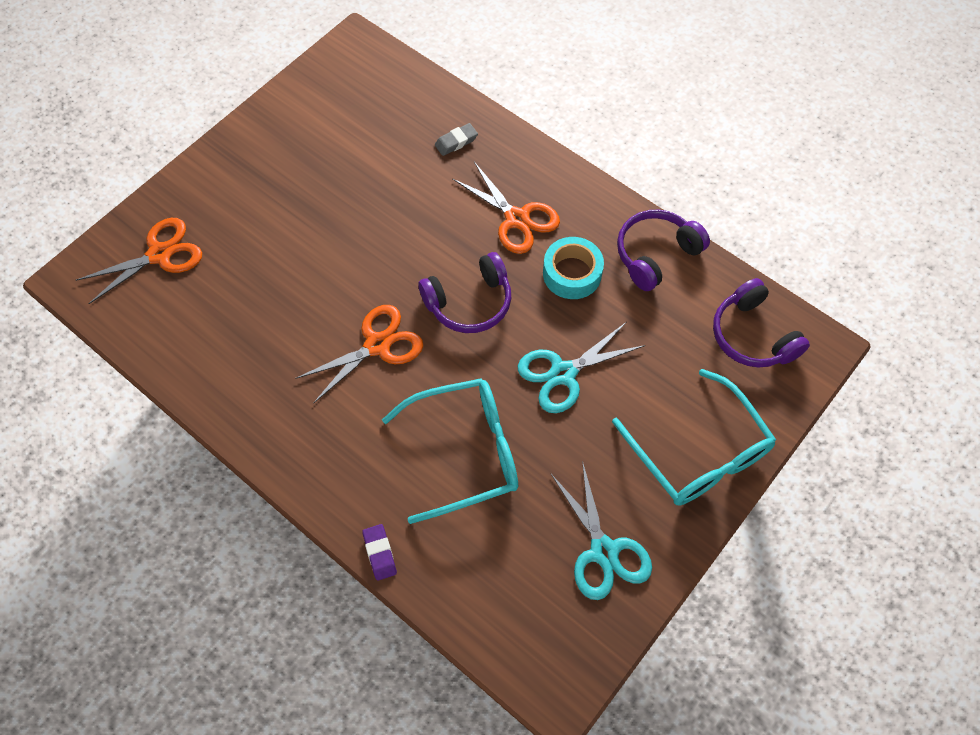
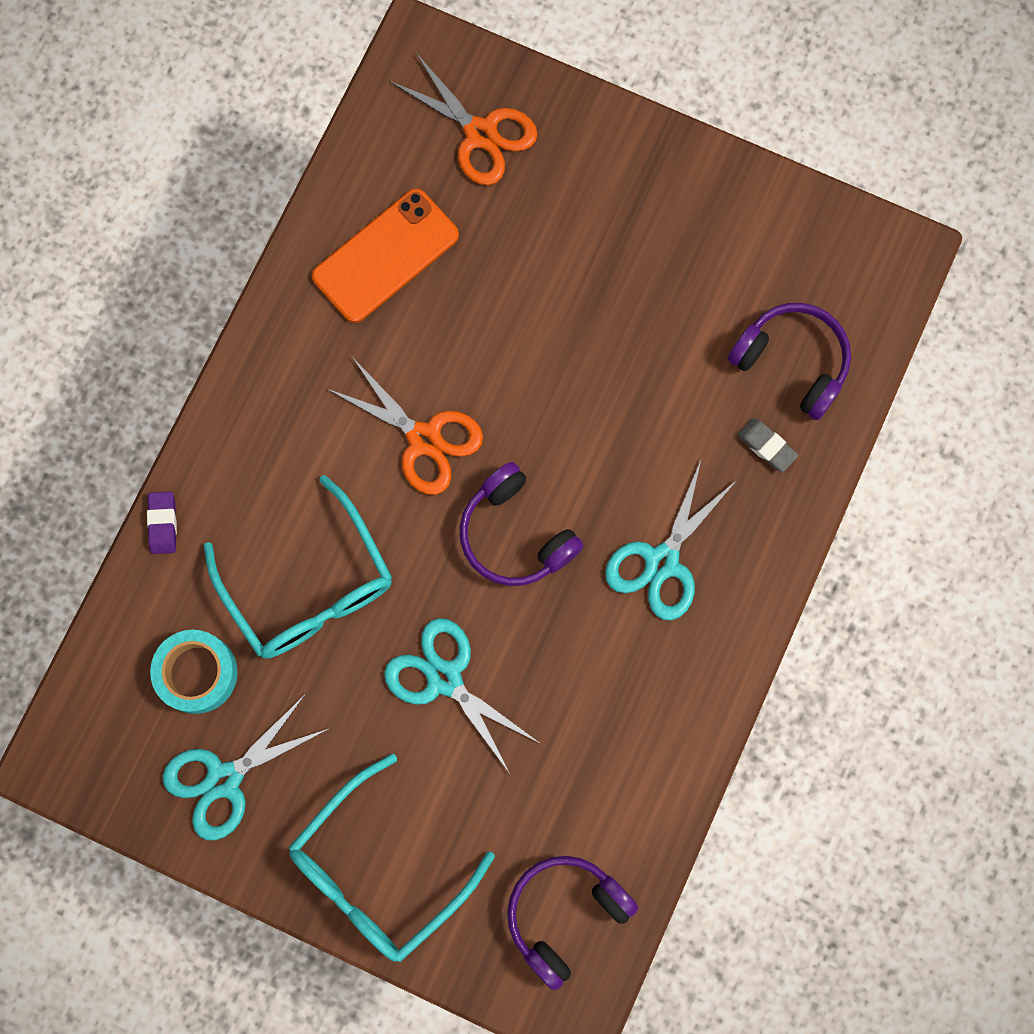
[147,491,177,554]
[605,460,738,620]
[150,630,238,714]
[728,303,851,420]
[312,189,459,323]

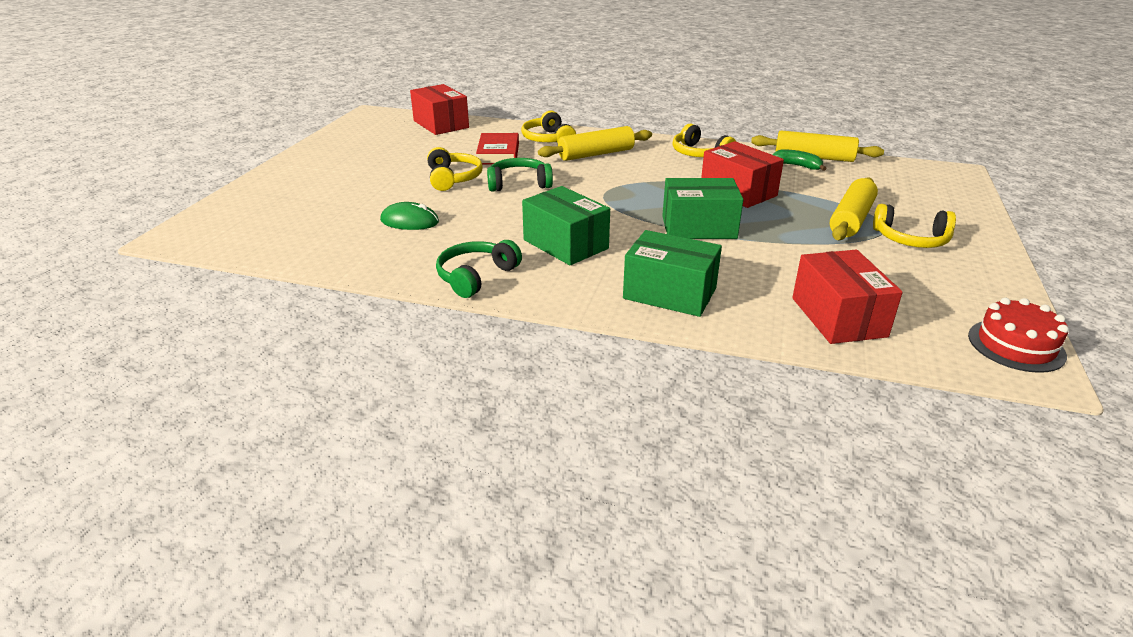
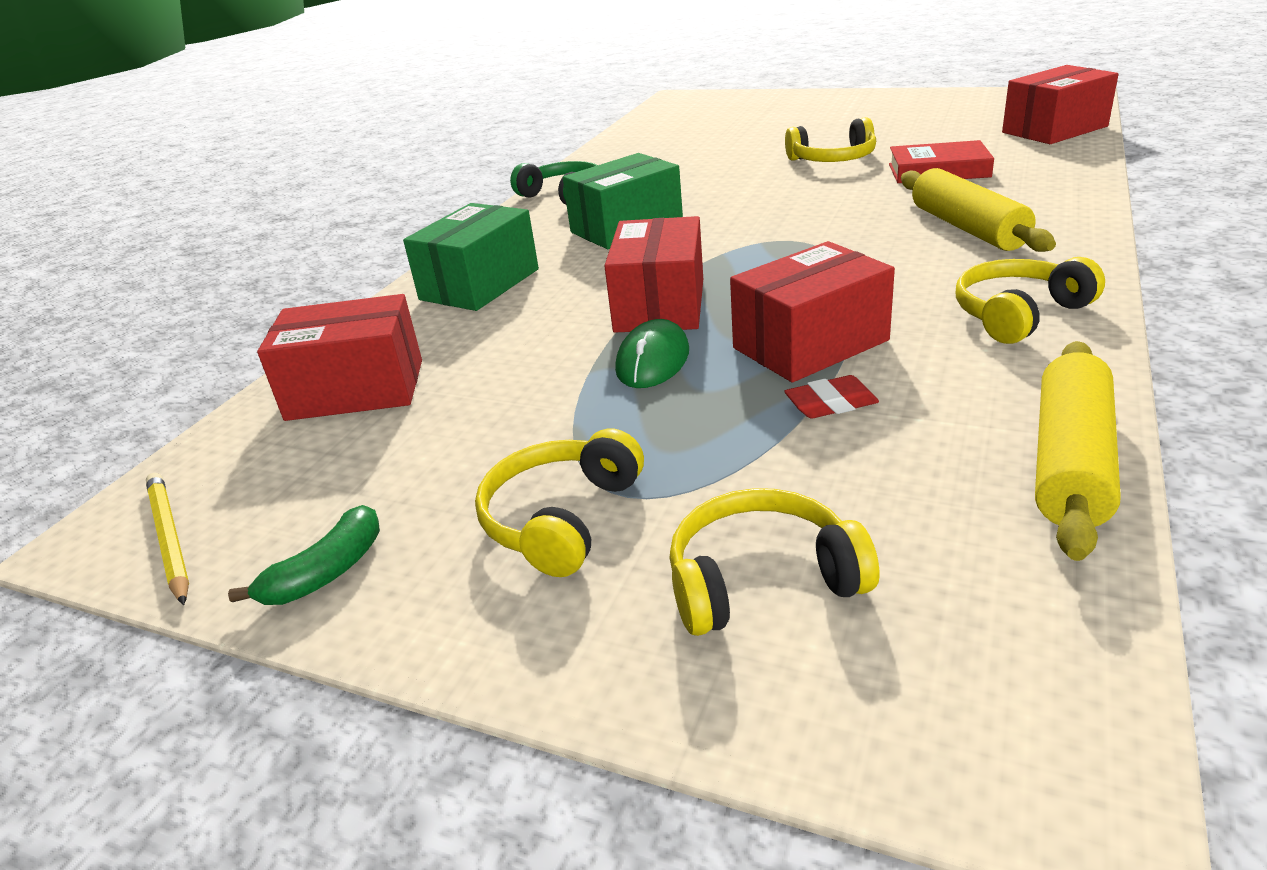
[615,319,689,388]
[487,158,553,192] (first image)
[669,488,879,636]
[604,216,703,333]
[228,505,380,605]
[830,177,878,240] (first image)
[146,473,189,605]
[784,375,879,419]

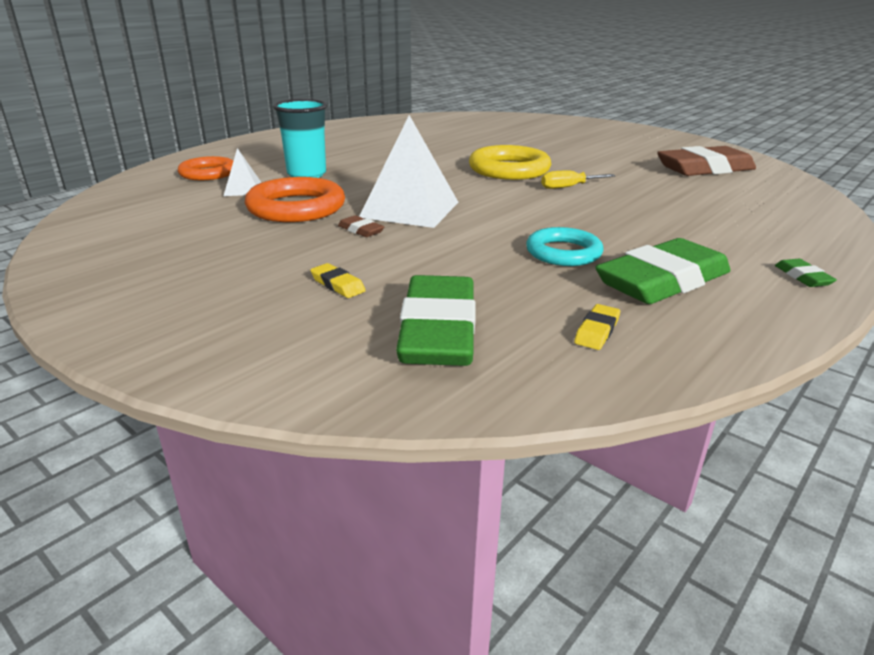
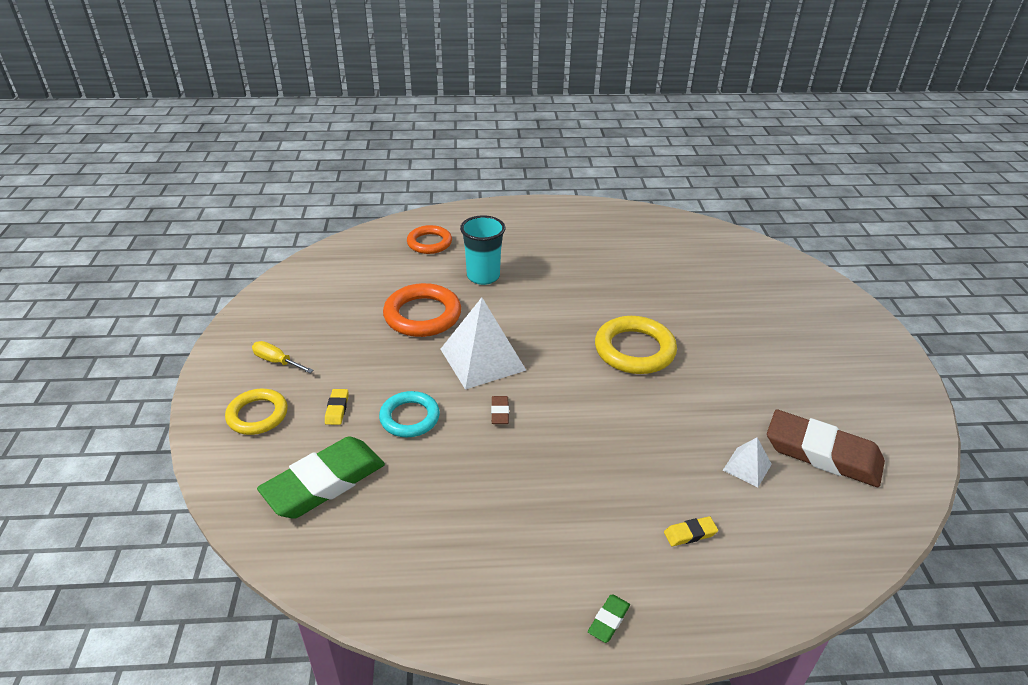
[723,437,772,487]
[491,396,509,424]
[379,391,440,437]
[252,341,313,373]
[664,516,718,546]
[595,238,731,304] (first image)
[225,389,288,435]

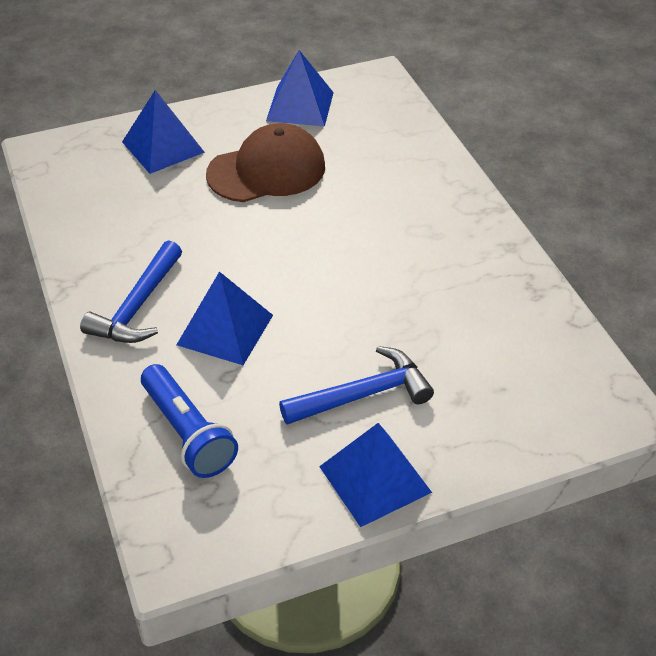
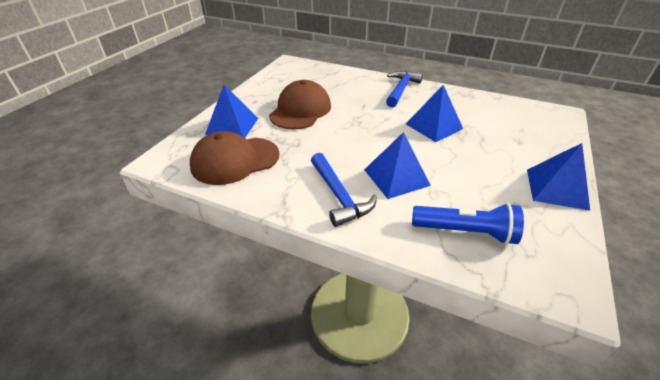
[406,85,463,142]
[386,71,423,107]
[190,131,280,185]

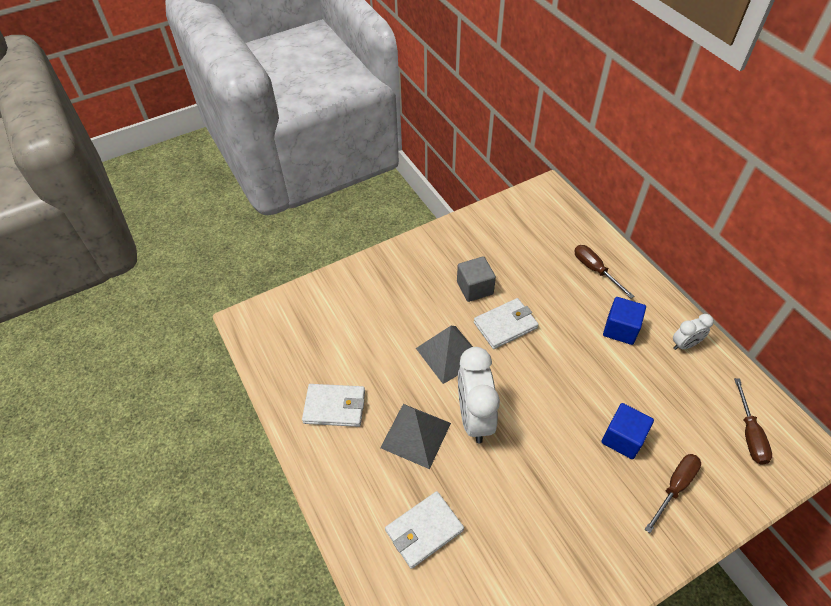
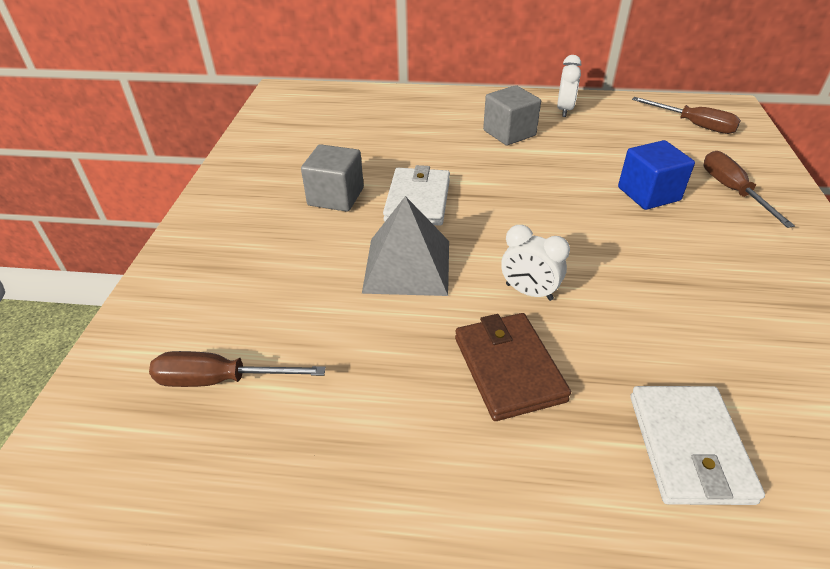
[302,384,365,427] (first image)
[455,313,571,421]
[501,225,570,301]
[149,351,326,387]
[483,85,541,145]

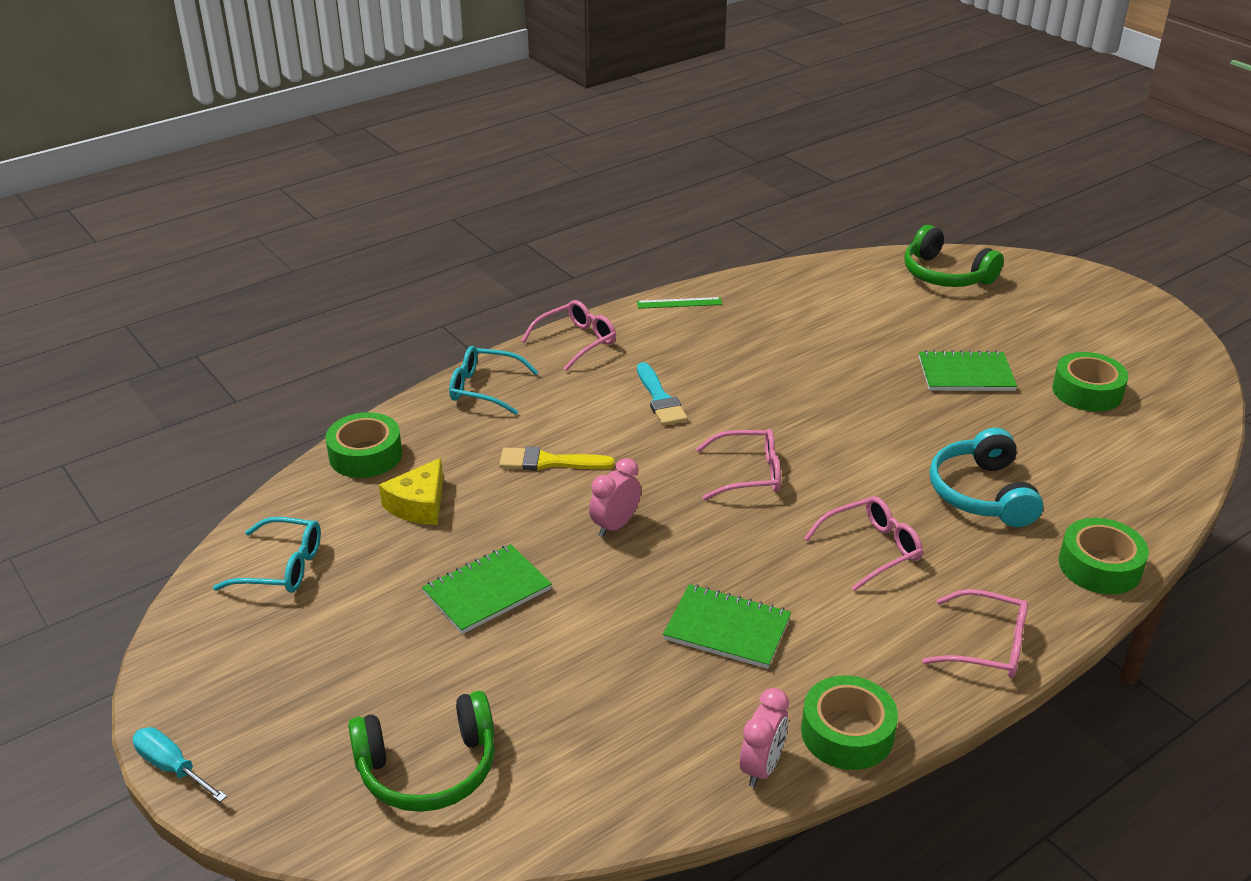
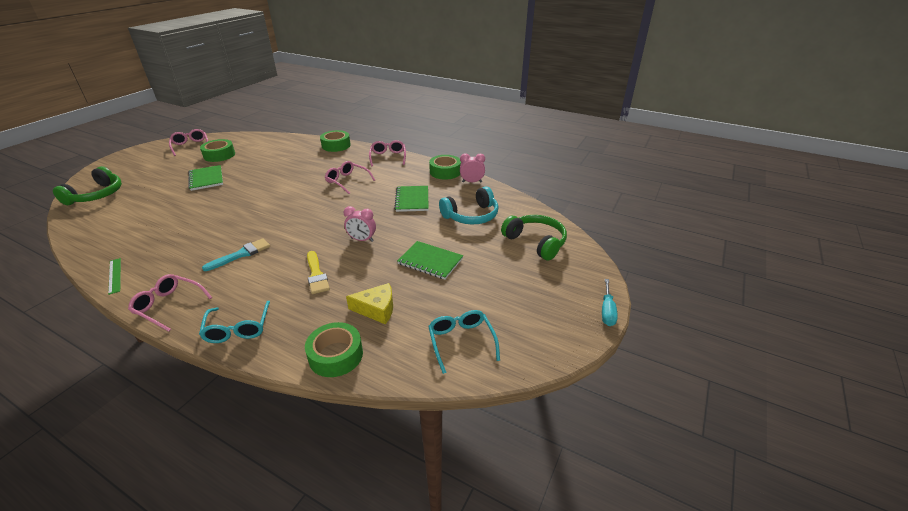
[169,129,208,156]
[439,187,499,224]

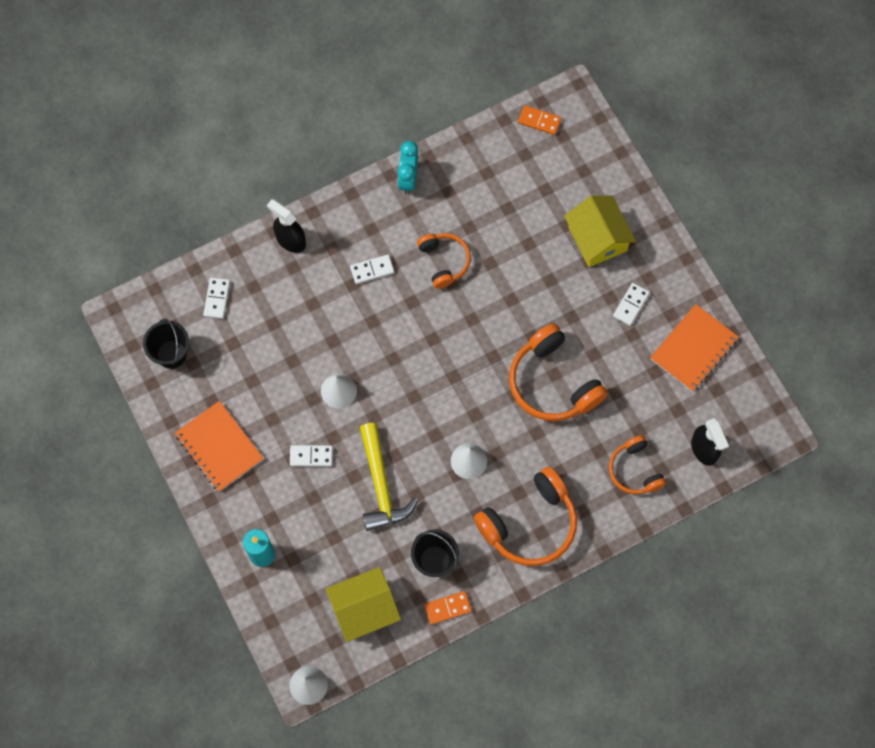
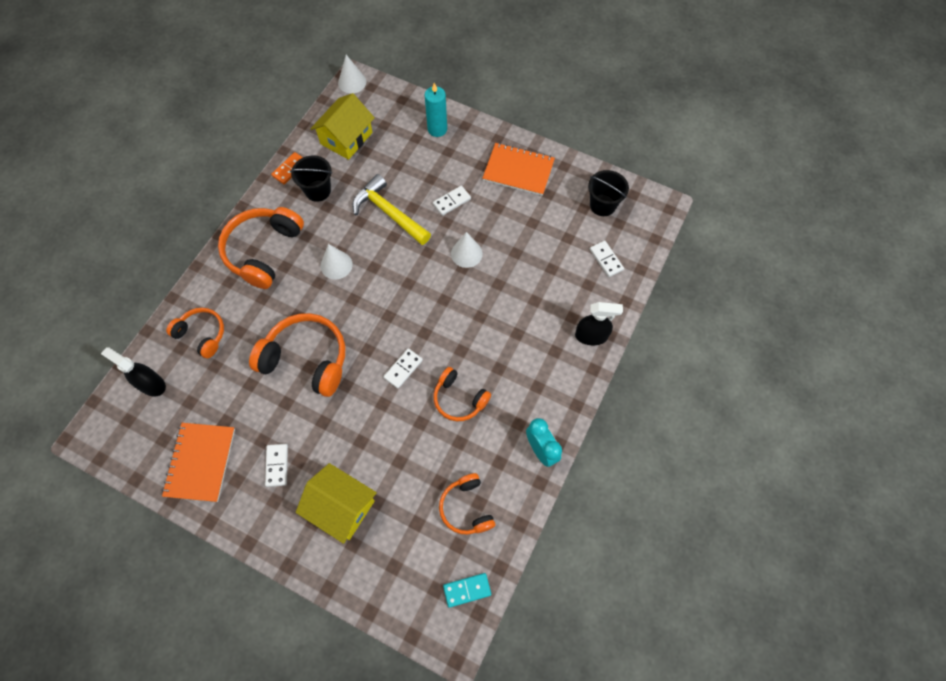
[383,348,423,389]
[443,573,491,608]
[439,473,495,535]

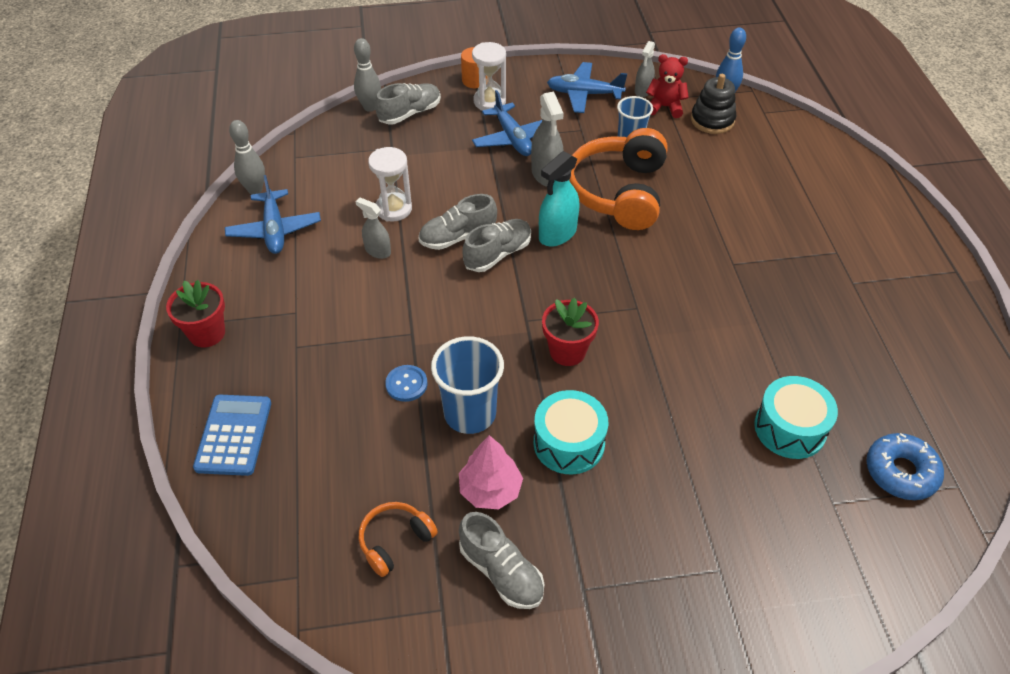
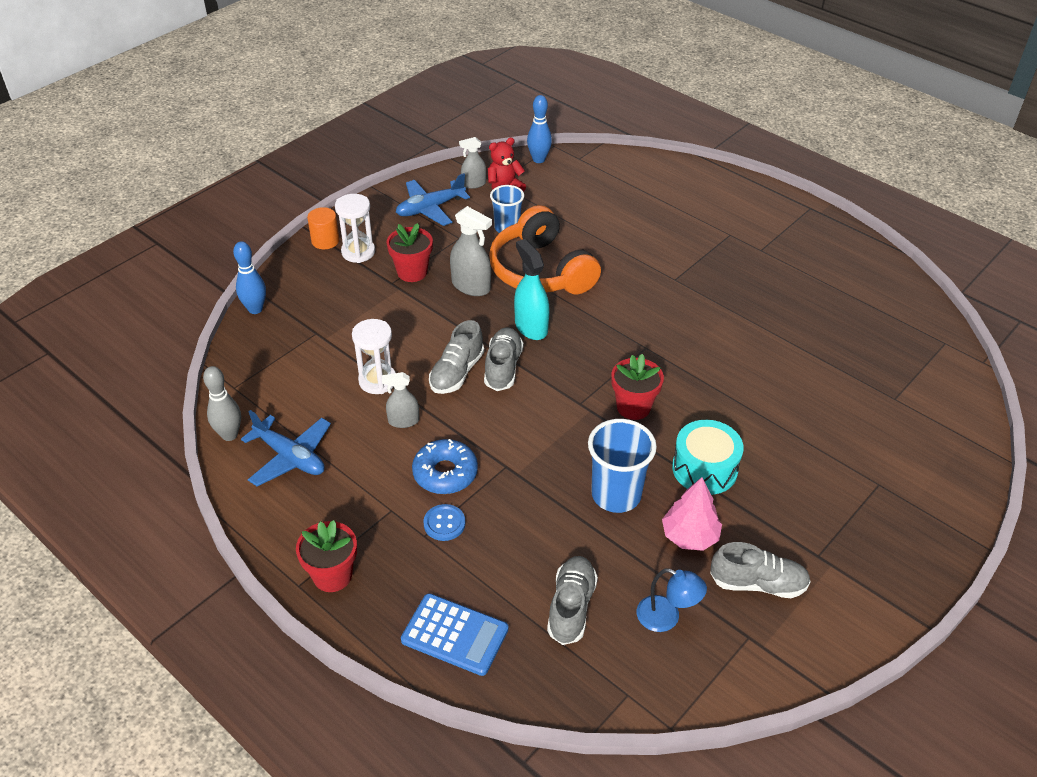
[401,593,508,676]
[233,241,266,314]
[637,569,707,632]
[547,556,598,645]
[423,504,466,541]
[386,223,433,282]
[514,239,550,340]
[459,137,486,189]
[691,74,736,134] (first image)
[754,376,838,459] (first image)
[412,439,478,494]

